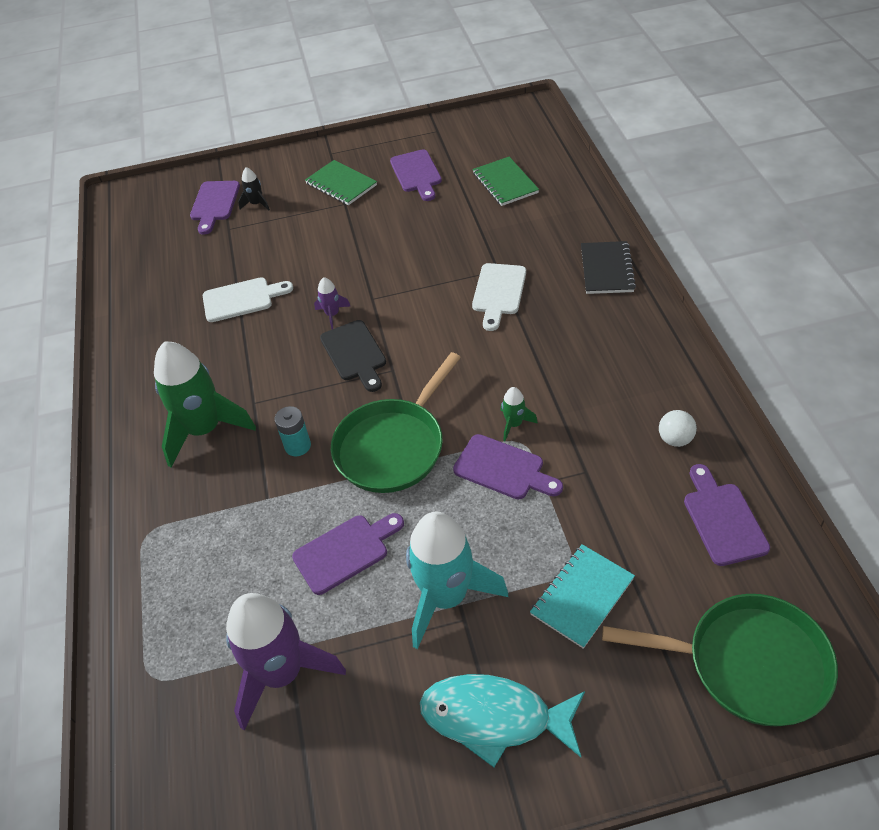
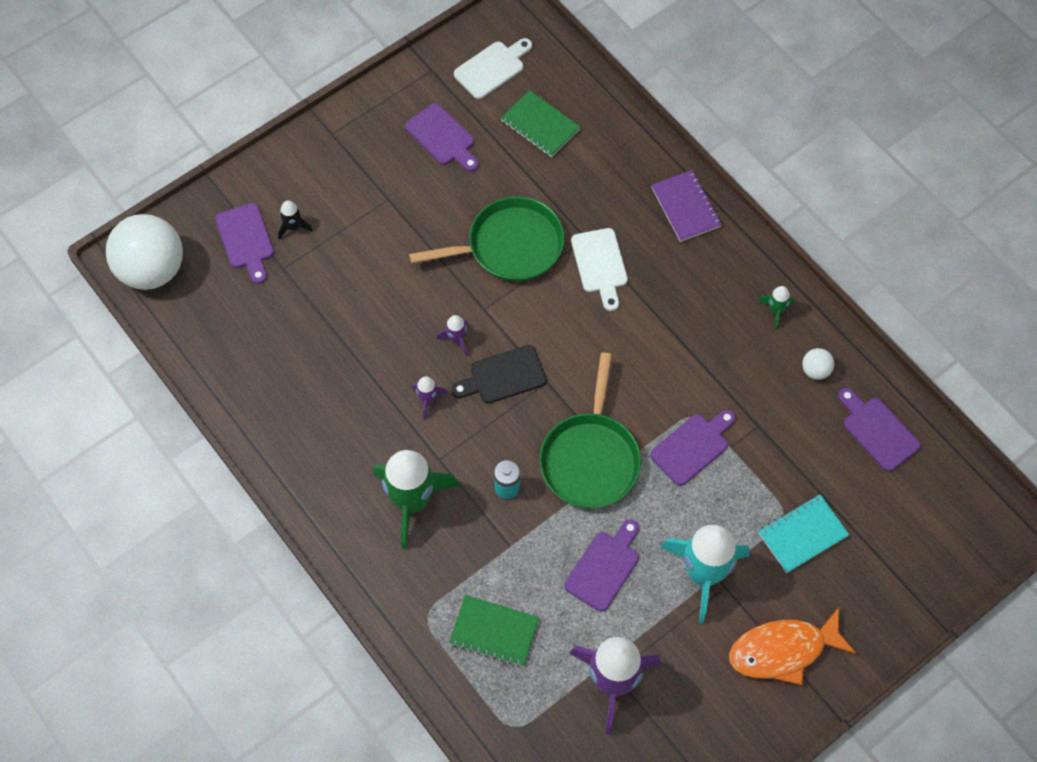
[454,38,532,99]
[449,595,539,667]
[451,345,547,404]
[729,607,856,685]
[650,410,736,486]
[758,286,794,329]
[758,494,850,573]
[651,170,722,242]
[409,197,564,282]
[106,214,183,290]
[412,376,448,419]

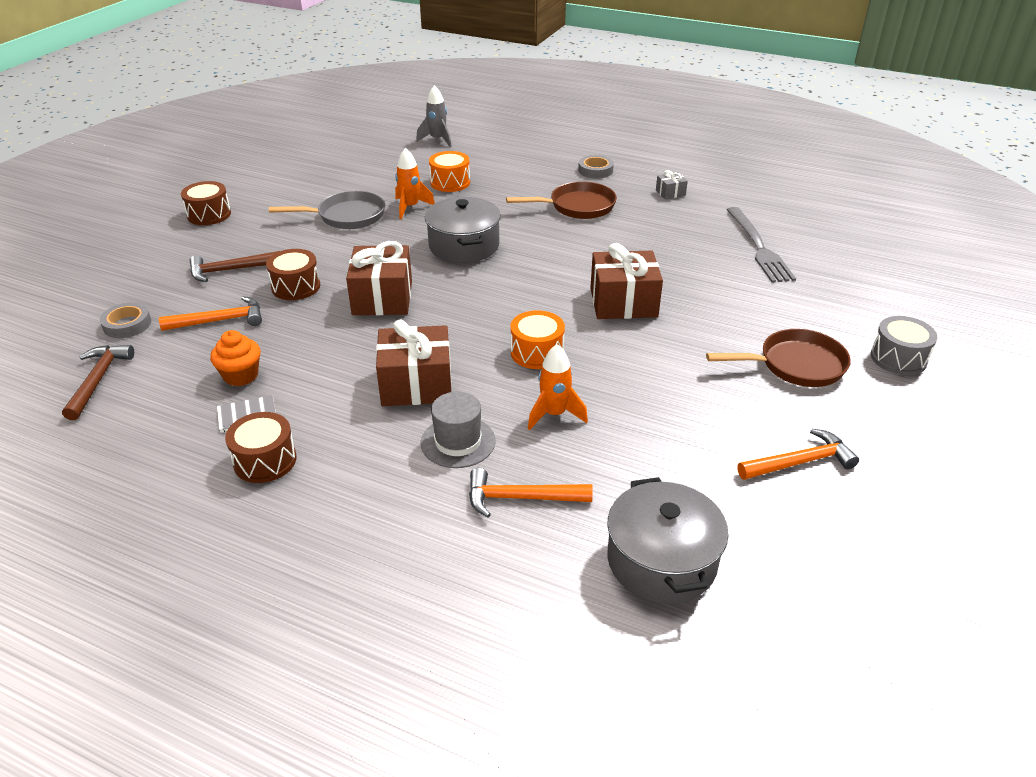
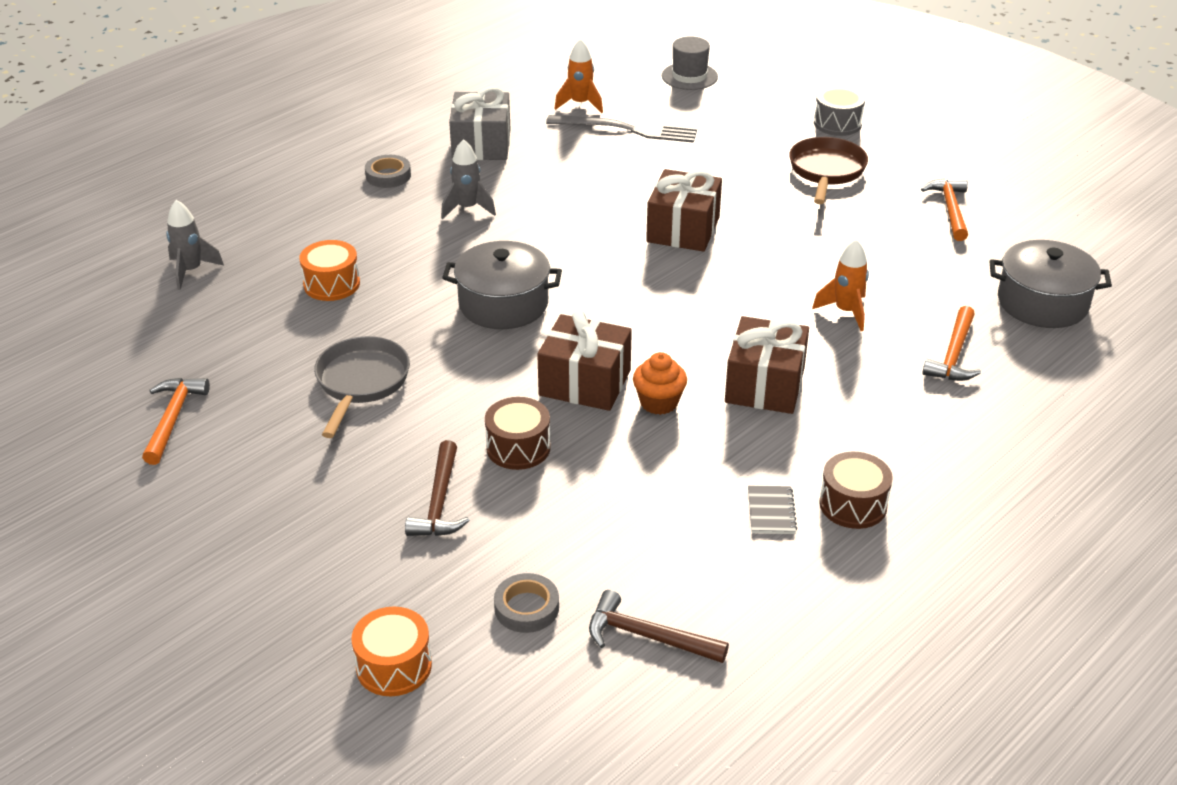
[142,378,210,465]
[181,181,231,225] (first image)
[633,352,687,415]
[554,39,603,113]
[662,36,718,90]
[441,139,496,219]
[352,607,432,696]
[449,87,511,160]

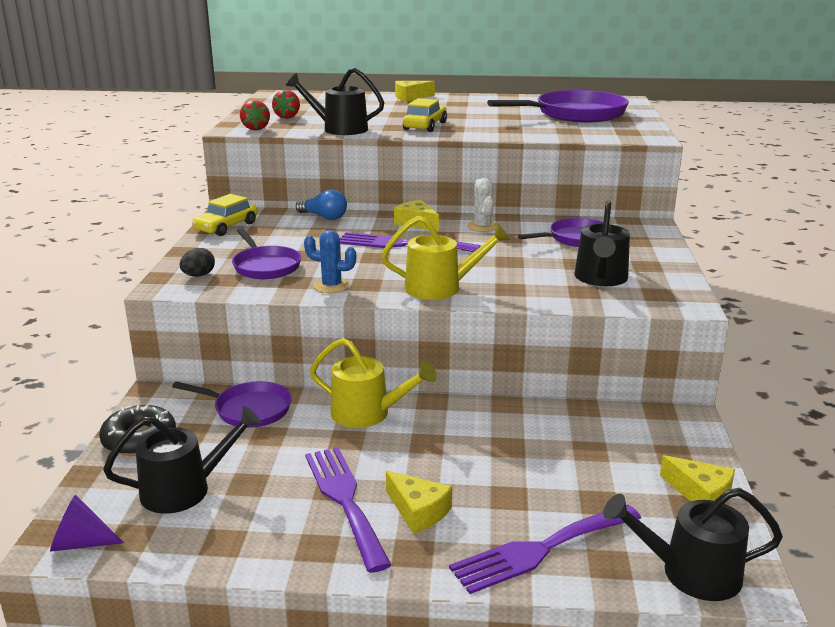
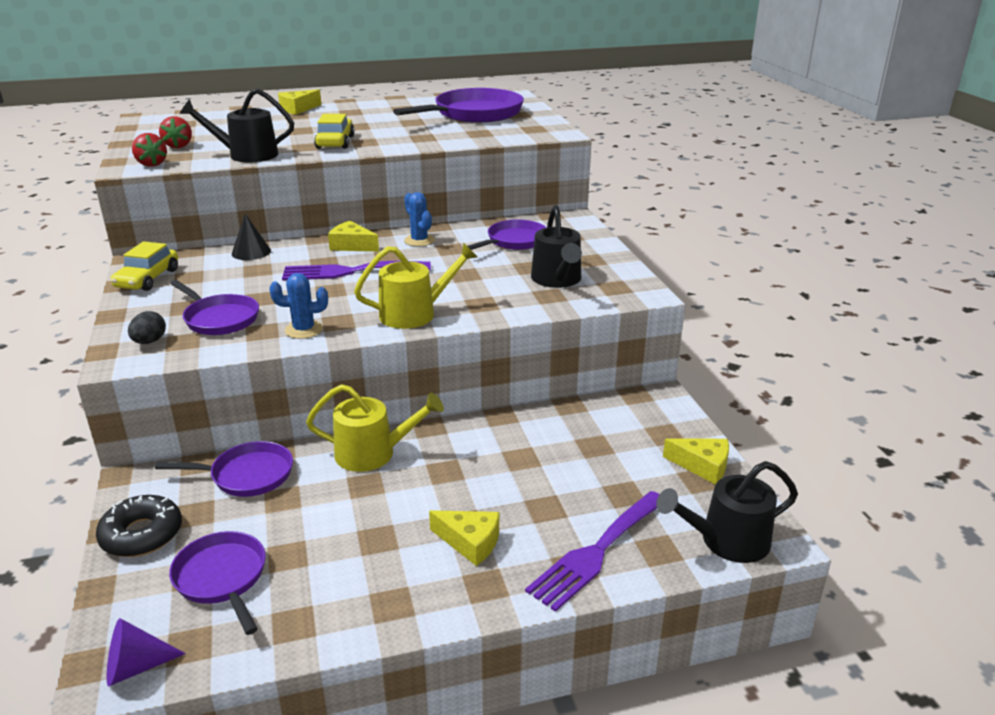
[169,531,266,635]
[232,214,271,260]
[305,447,391,573] (first image)
[404,192,435,247]

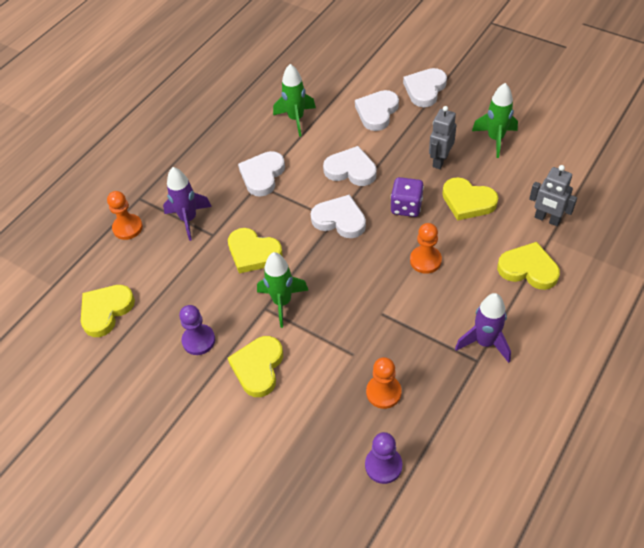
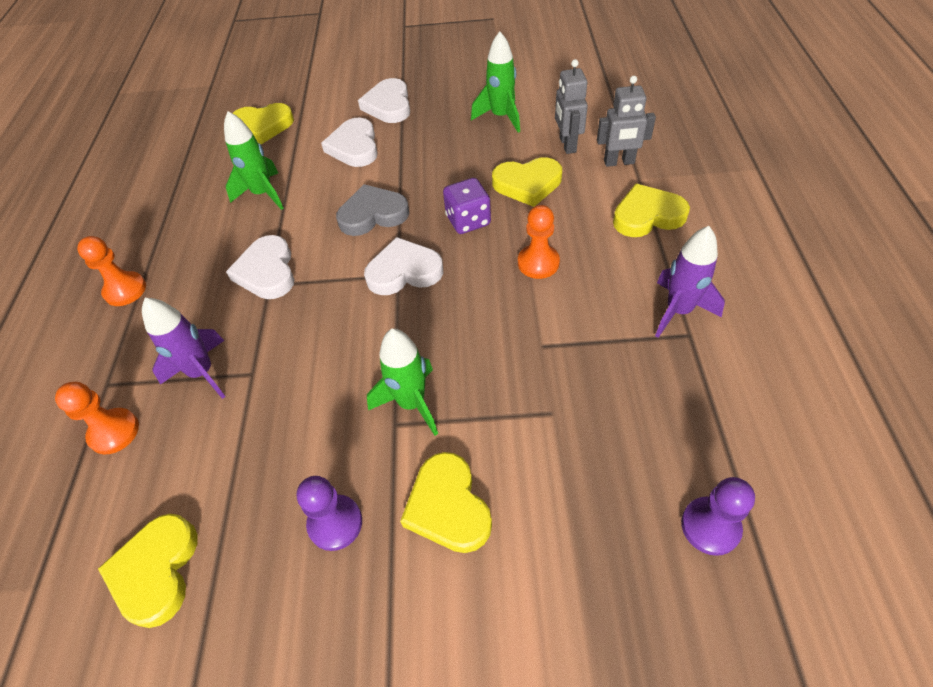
[233,103,294,144]
[336,184,409,236]
[77,236,146,306]
[555,59,588,154]

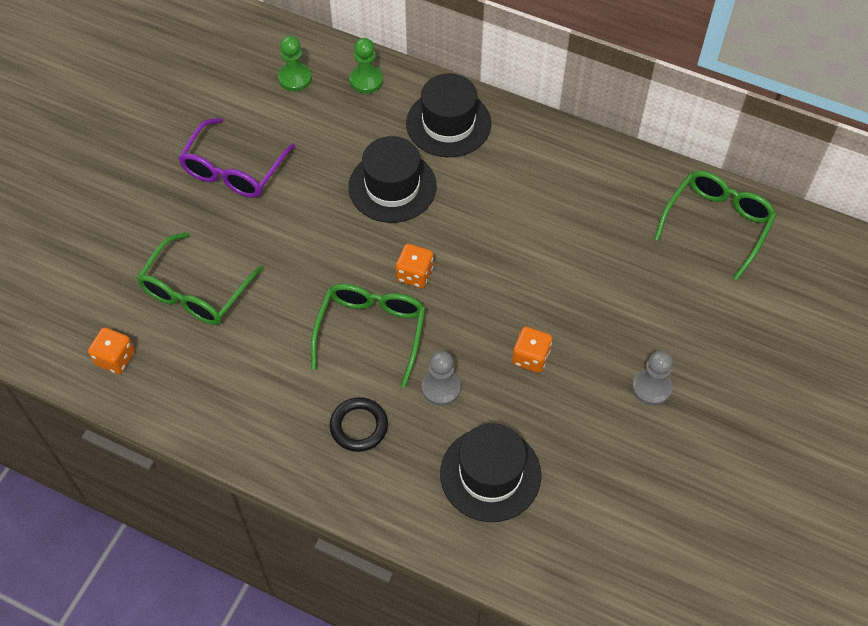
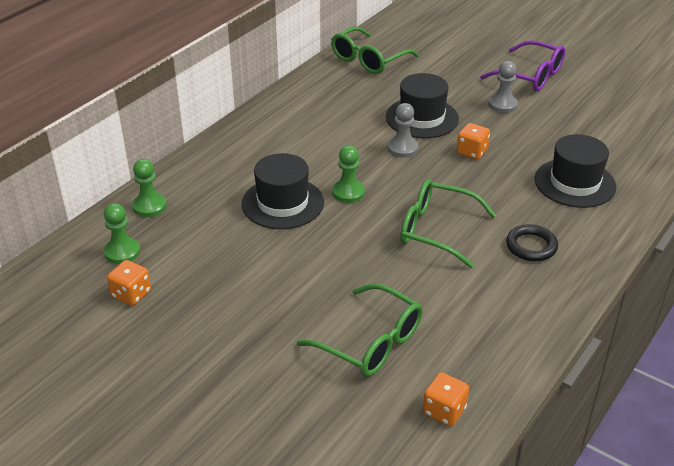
[480,40,565,91]
[107,260,151,306]
[386,73,459,138]
[388,103,418,158]
[331,27,419,74]
[332,146,365,203]

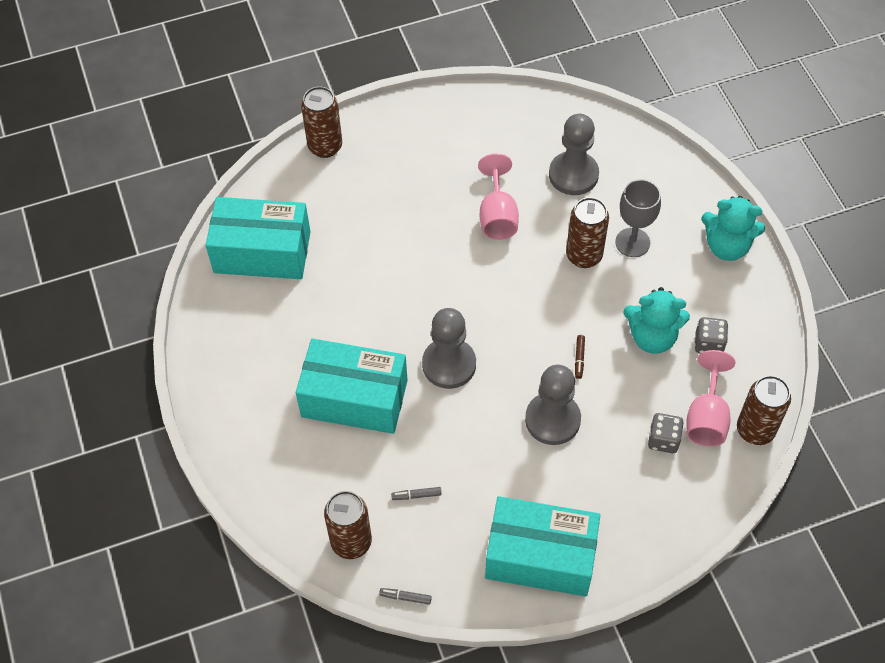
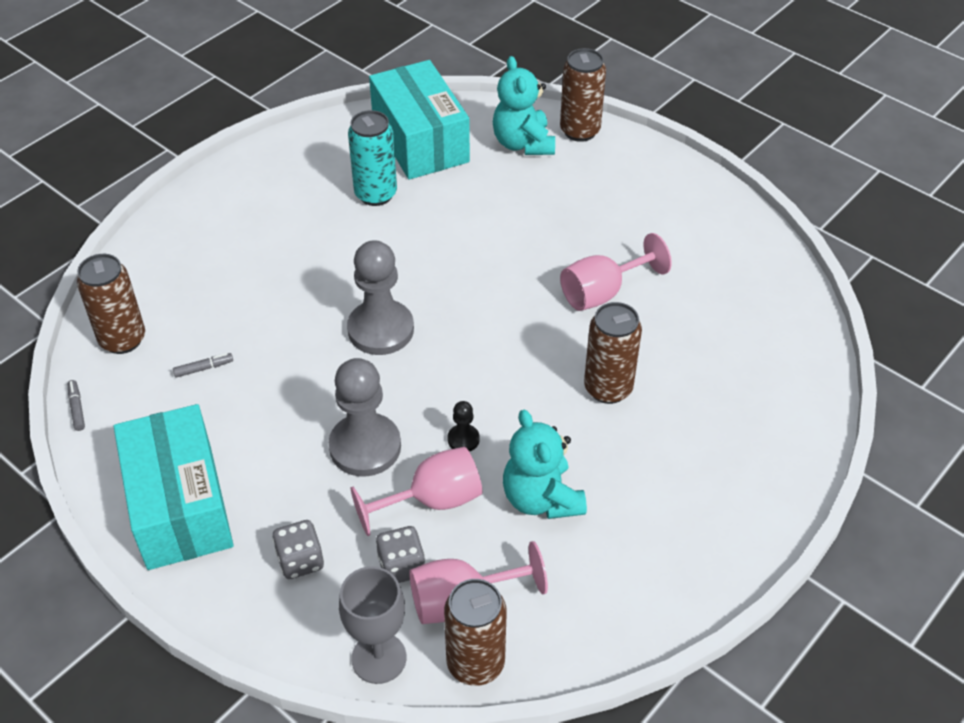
[296,338,408,434] (first image)
[173,353,233,378]
[549,114,599,195] (first image)
[447,401,480,452]
[339,566,406,684]
[272,520,324,579]
[493,56,555,155]
[348,110,397,206]
[351,447,482,536]

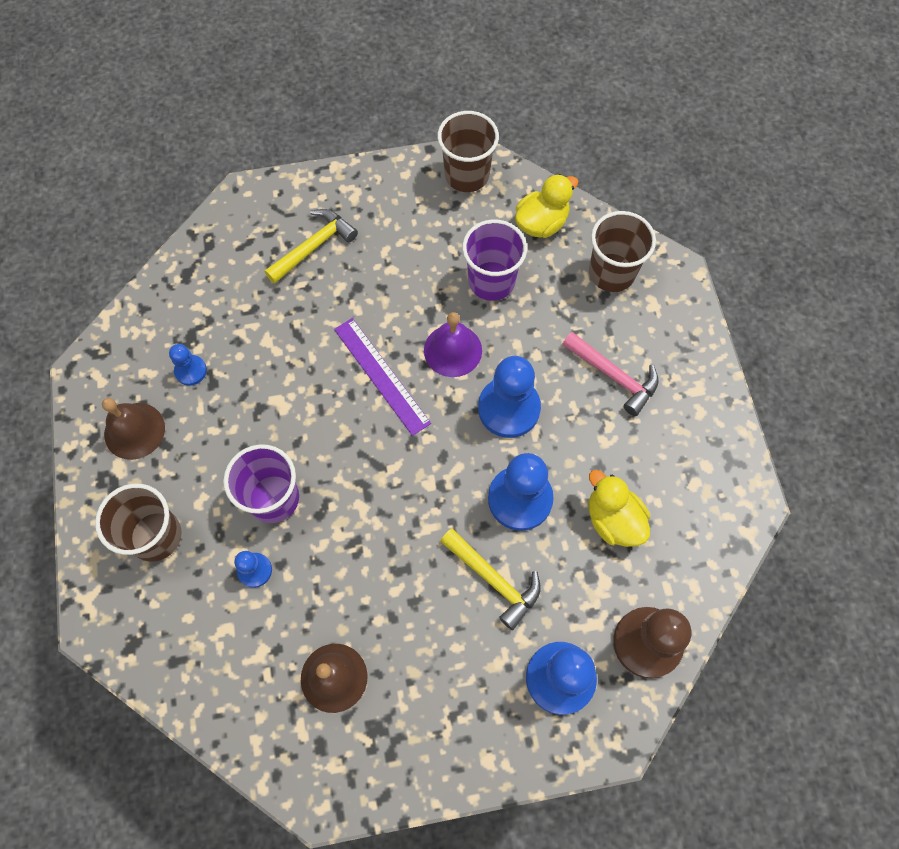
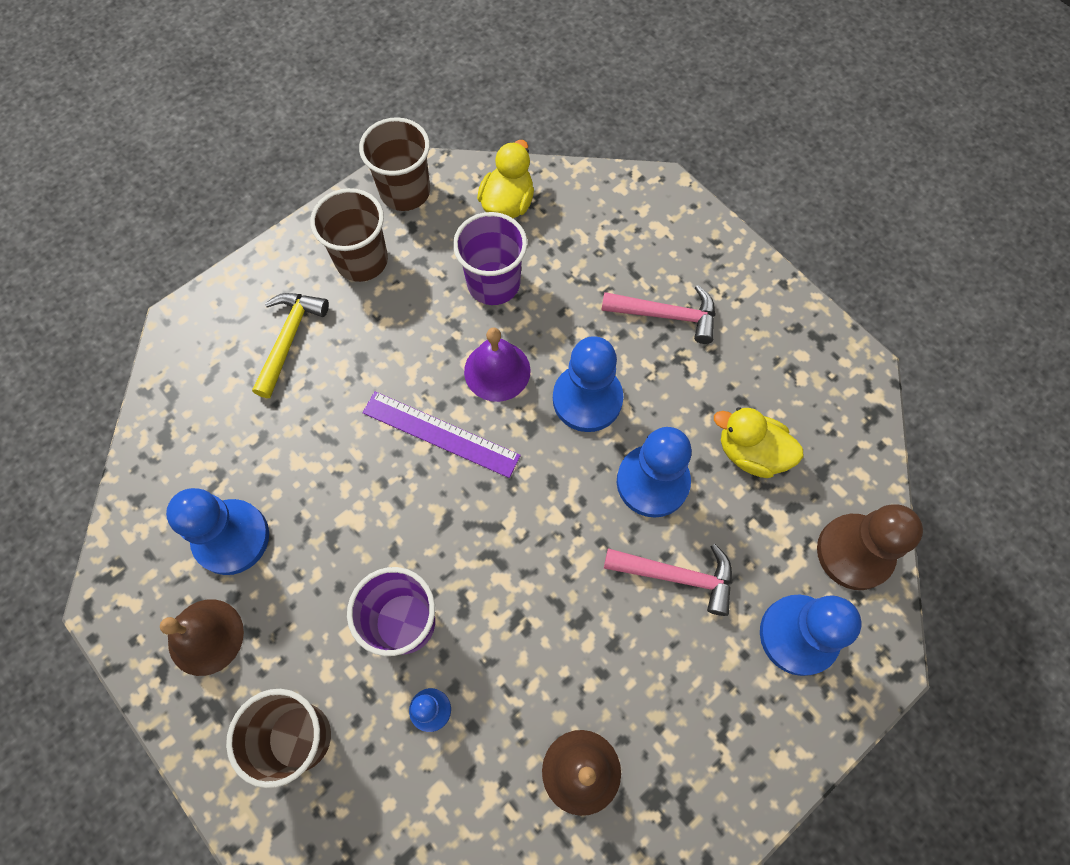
[166,488,269,575]
[604,544,732,616]
[310,188,388,282]

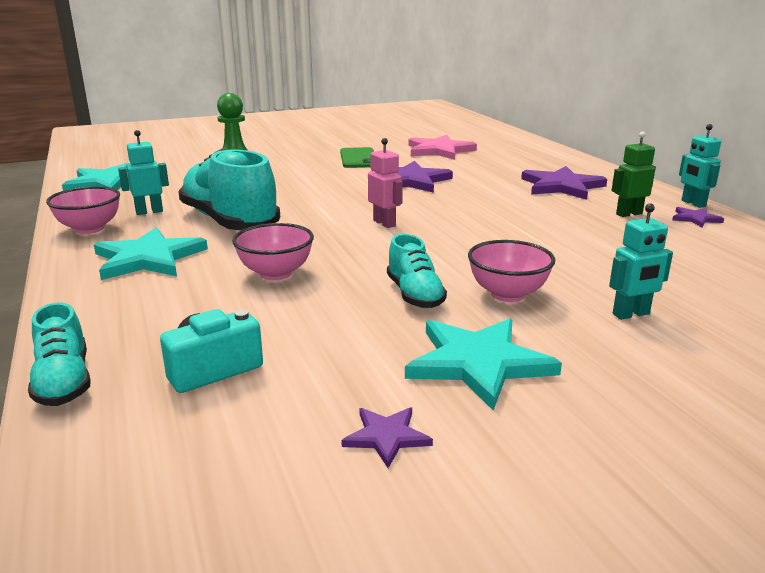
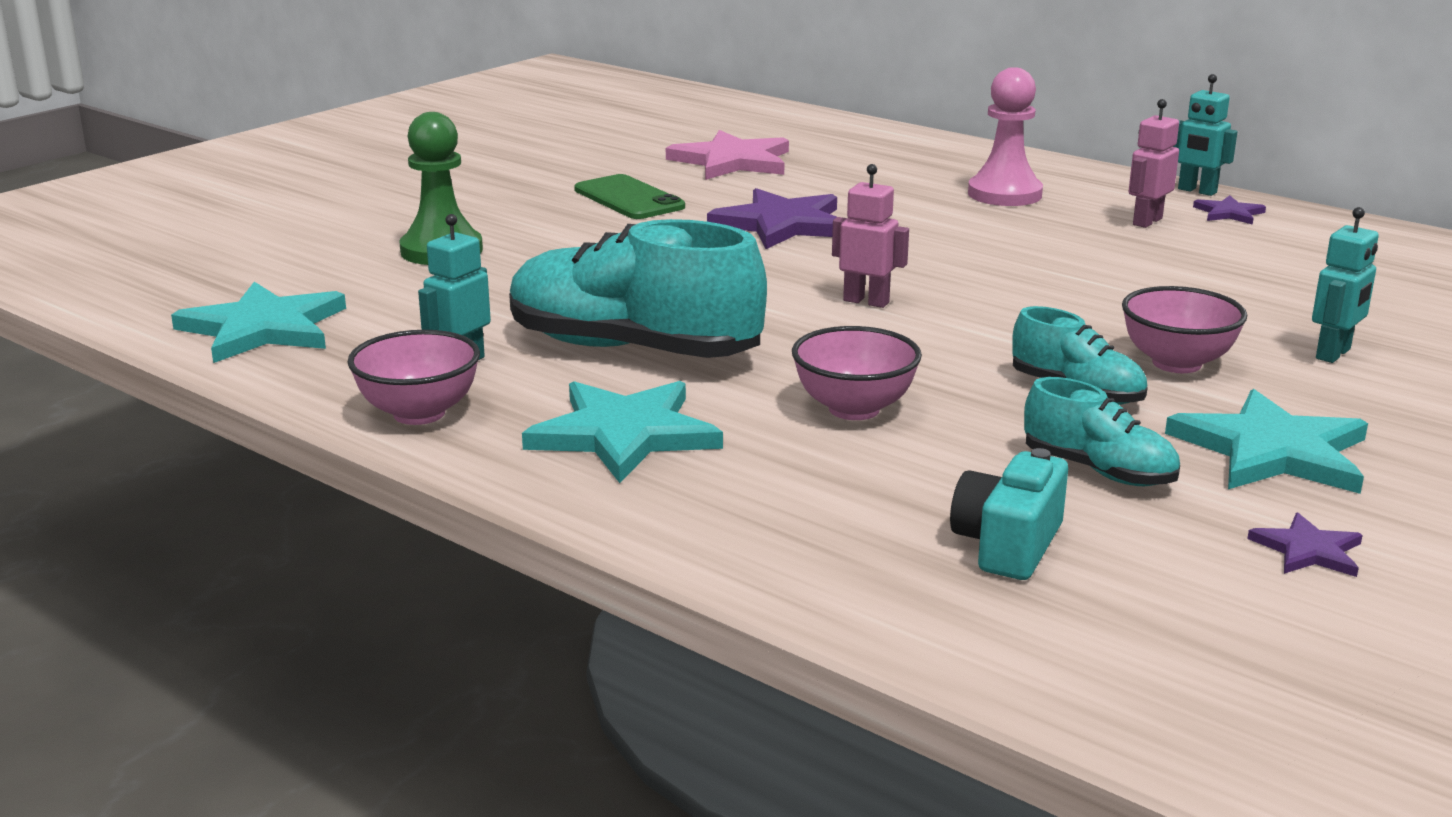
[1024,377,1180,486]
[968,67,1043,206]
[1129,99,1179,228]

